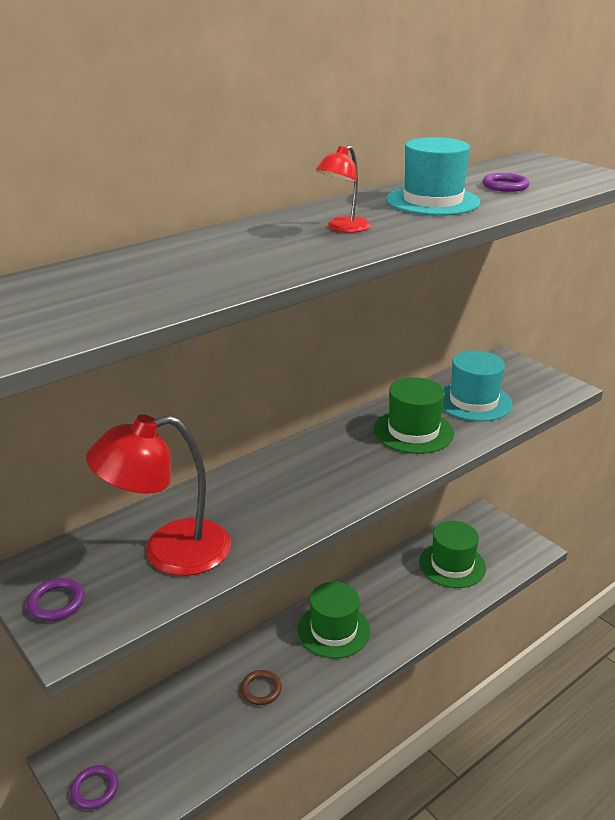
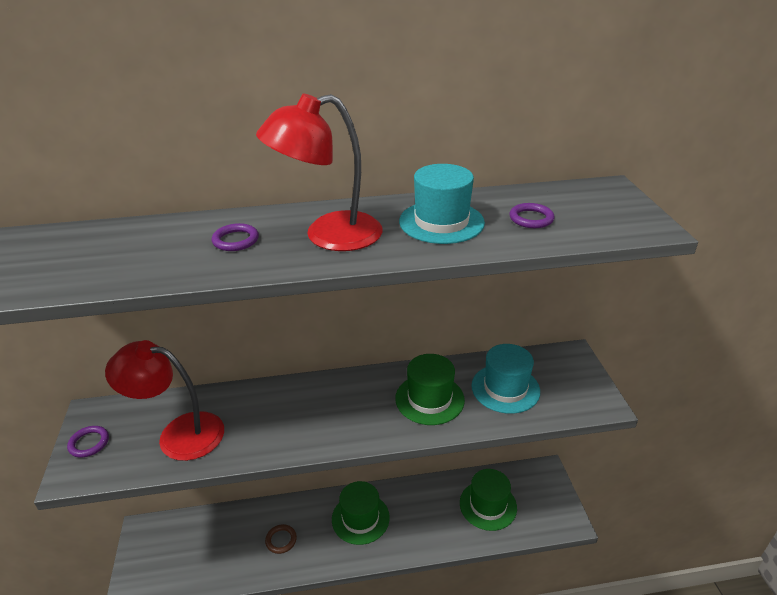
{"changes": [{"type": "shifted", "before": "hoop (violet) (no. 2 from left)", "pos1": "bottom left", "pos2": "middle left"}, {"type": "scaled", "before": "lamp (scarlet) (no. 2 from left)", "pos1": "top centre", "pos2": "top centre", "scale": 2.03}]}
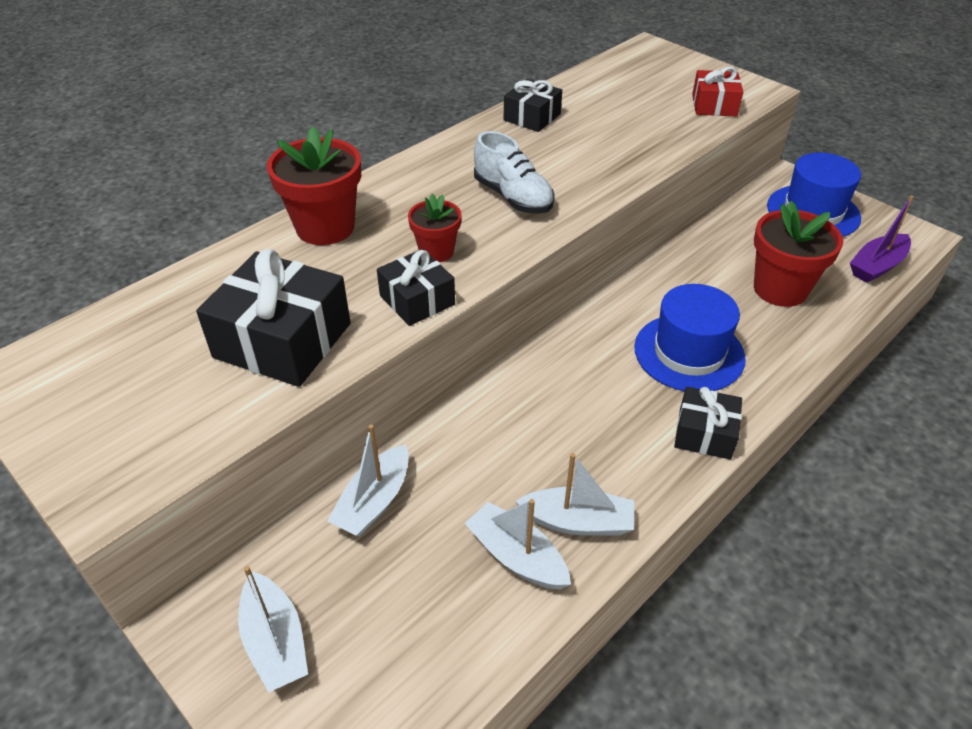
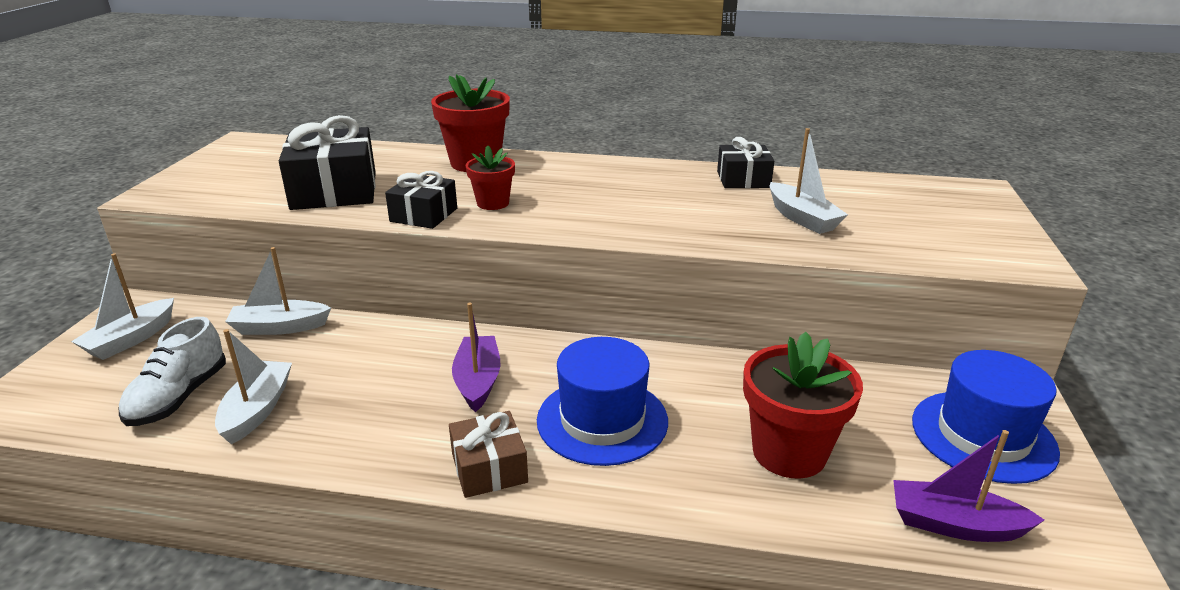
{"changes": [{"type": "shifted", "before": "sneaker (snow-white)", "pos1": "top centre", "pos2": "middle left"}, {"type": "repainted", "before": "present (jet-black) (no. 4 from left)", "after": "present (brown)", "pos1": "middle right", "pos2": "bottom centre"}, {"type": "new", "after": "toy boat (violet) (no. 1 from left)", "pos2": "centre"}, {"type": "shifted", "before": "toy boat (snow-white) (no. 4 from left)", "pos1": "bottom centre", "pos2": "top right"}, {"type": "gone", "before": "present (scarlet)", "pos1": "top right"}]}
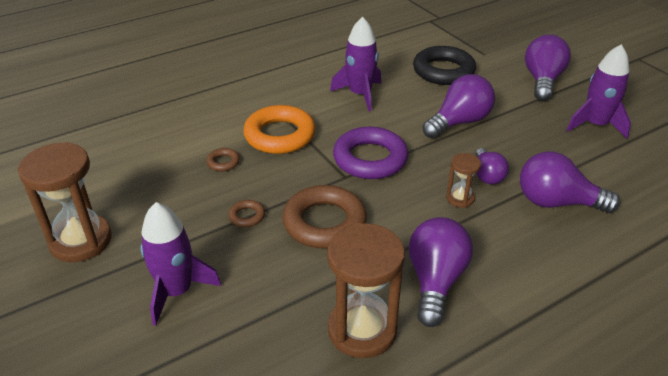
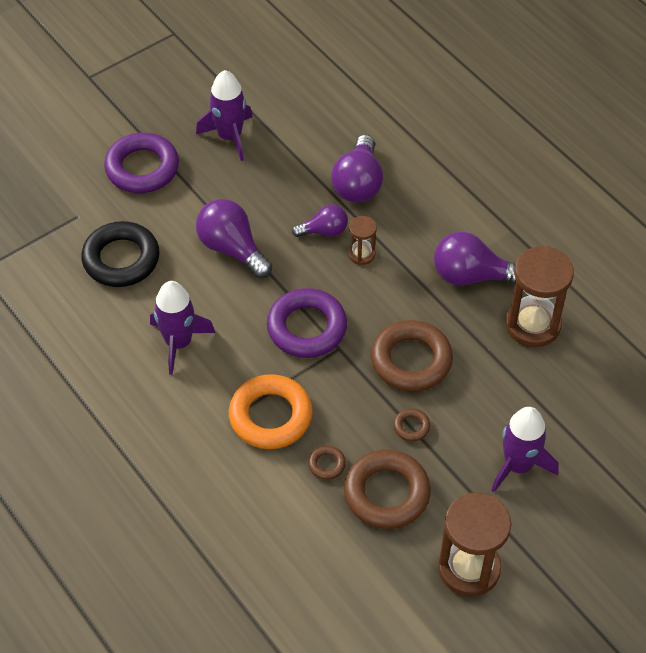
{"changes": [{"type": "swapped", "before": "bulb (violet) (no. 4 from left)", "after": "hoop (violet) (no. 1 from left)", "pos1": "top right", "pos2": "top left"}, {"type": "new", "after": "hoop (brown) (no. 2 from left)", "pos2": "bottom centre"}]}
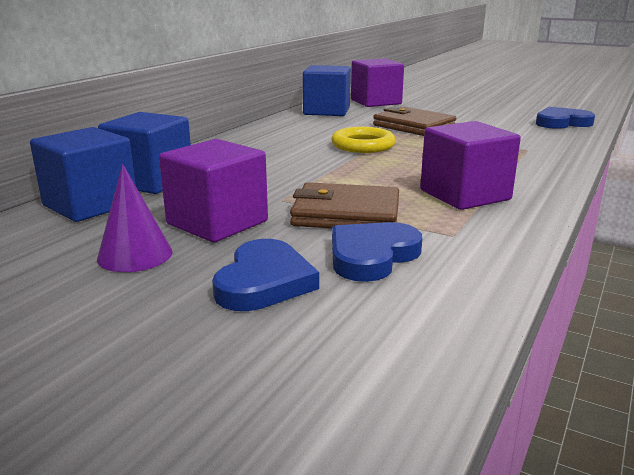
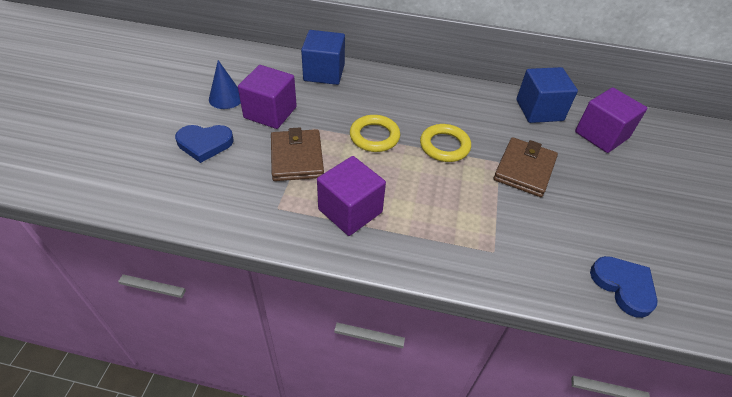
{"changes": [{"type": "repainted", "before": "solid cone (violet)", "after": "solid cone (royal blue)", "pos1": "middle left", "pos2": "top left"}, {"type": "new", "after": "hoop (bright yellow) (no. 1 from left)", "pos2": "centre"}, {"type": "gone", "before": "solid cube (royal blue) (no. 1 from left)", "pos1": "middle left"}, {"type": "gone", "before": "heart shape (royal blue) (no. 2 from left)", "pos1": "centre"}]}
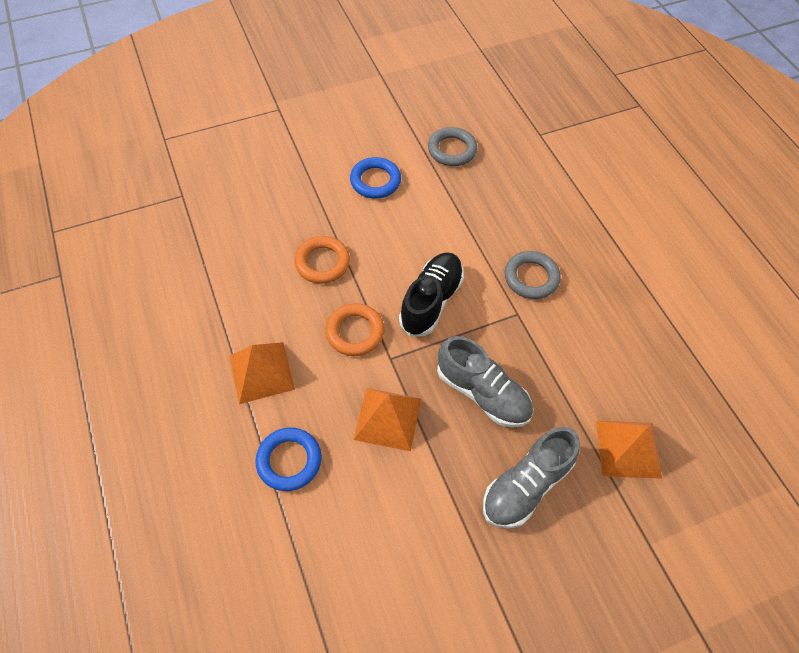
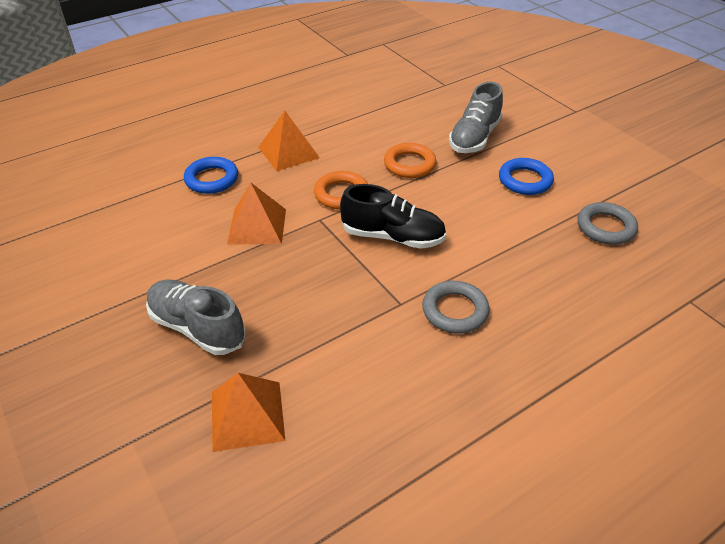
{"changes": [{"type": "shifted", "before": "sneaker (grey) (no. 1 from left in the first image)", "after": "sneaker (grey) (no. 2 from left)", "pos1": "centre", "pos2": "top centre"}]}
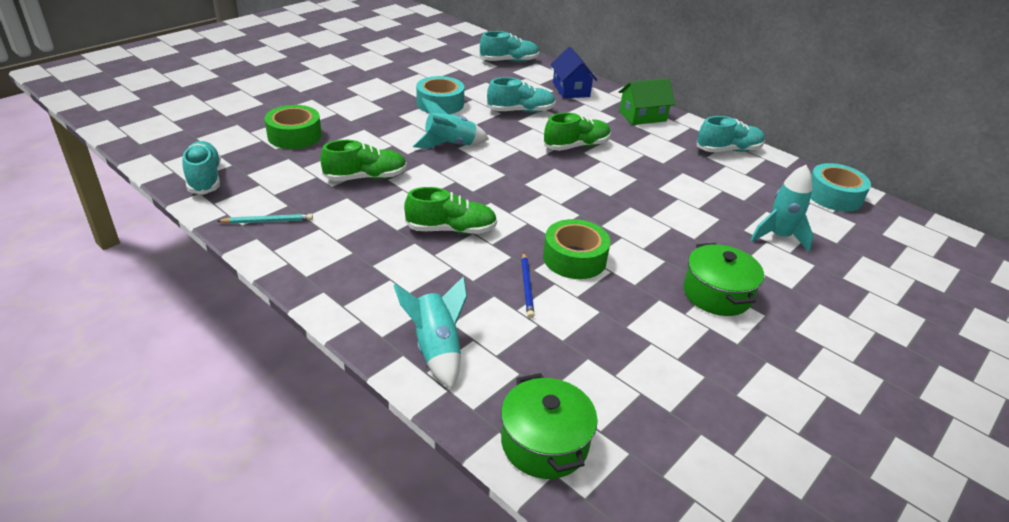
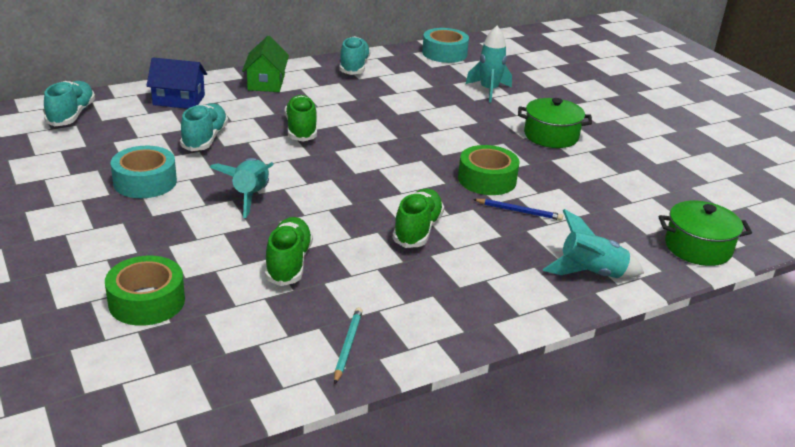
{"changes": [{"type": "gone", "before": "sneaker (teal) (no. 1 from left)", "pos1": "top left"}]}
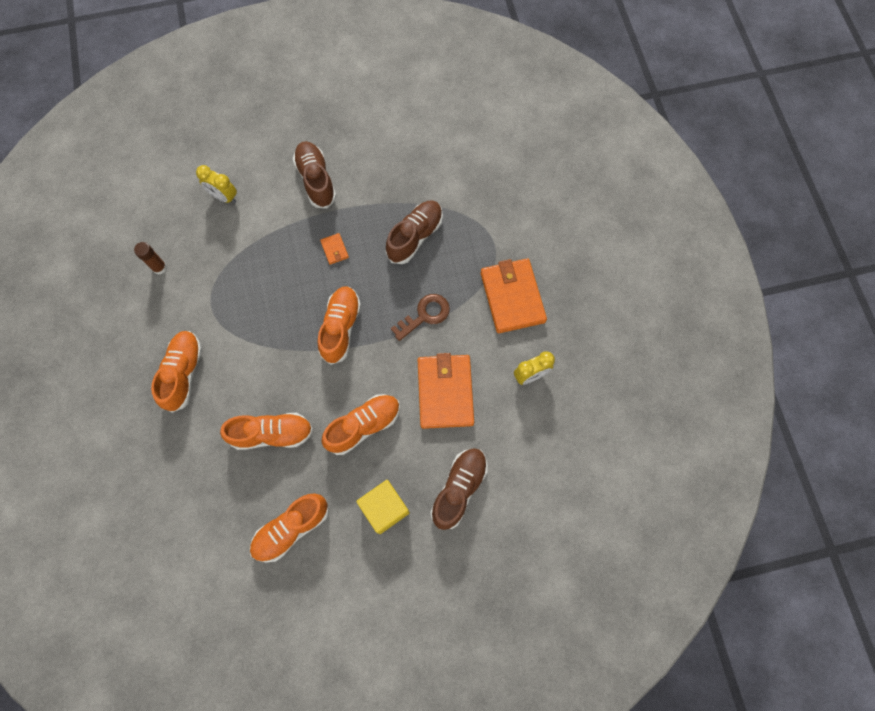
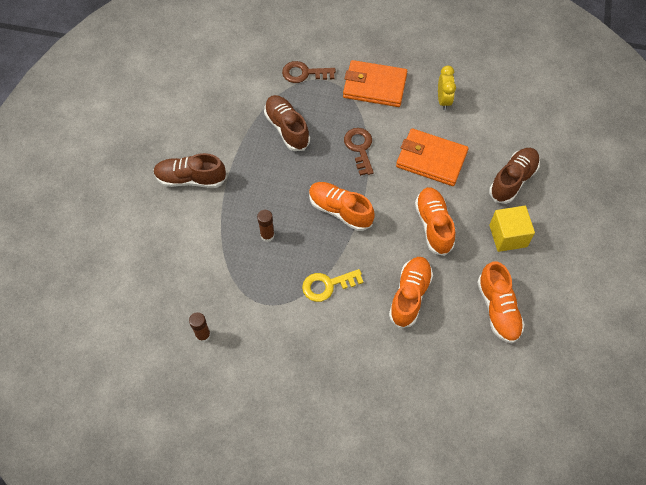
{"changes": [{"type": "new", "after": "glue stick (brown) (no. 2 from left)", "pos2": "centre"}, {"type": "new", "after": "door key (brown) (no. 1 from left)", "pos2": "top centre"}, {"type": "new", "after": "door key (bright yellow)", "pos2": "centre"}, {"type": "rotated", "before": "sneaker (brown) (no. 3 from left)", "pos1": "bottom centre", "pos2": "middle right", "turn": 75}, {"type": "gone", "before": "sneaker (bright orange) (no. 1 from left)", "pos1": "middle left"}, {"type": "gone", "before": "bedside clock (bright yellow) (no. 1 from left)", "pos1": "top left"}, {"type": "gone", "before": "billfold (bright orange) (no. 1 from left)", "pos1": "centre"}]}
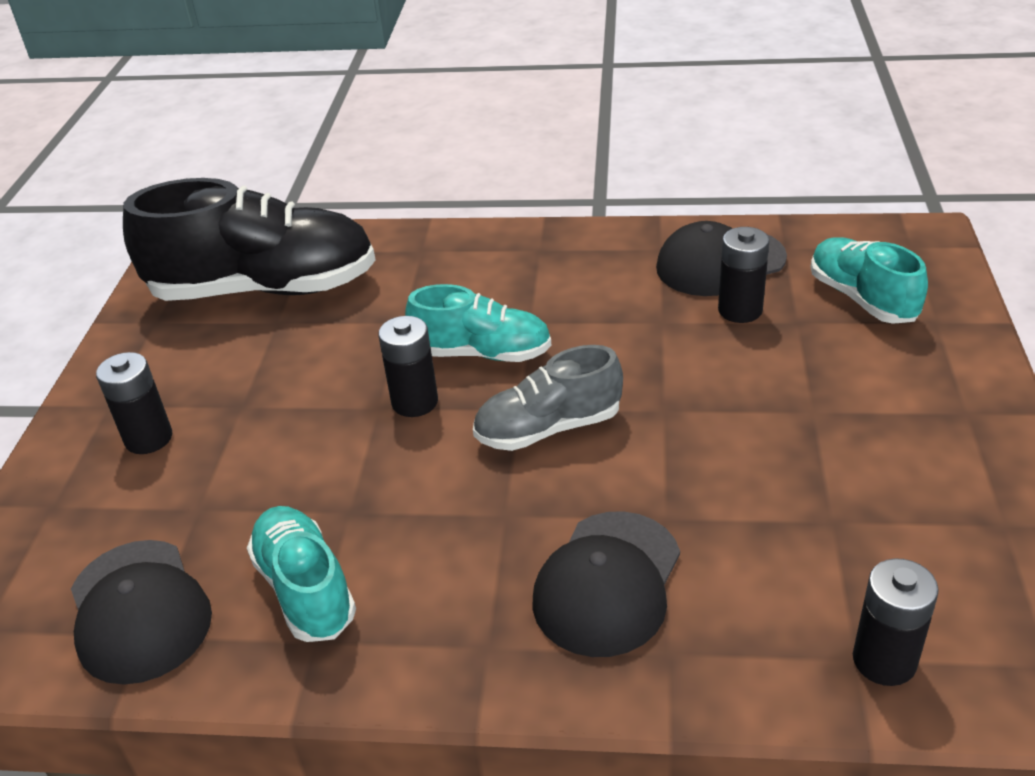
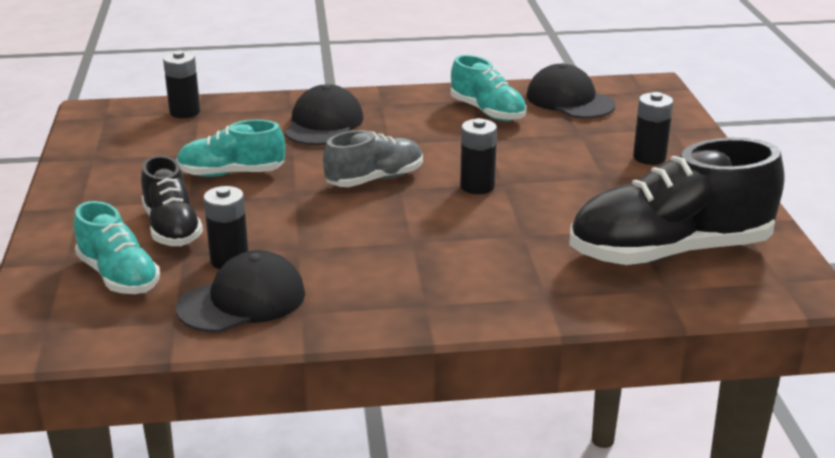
{"changes": [{"type": "new", "after": "sneaker (jet-black) (no. 1 from left)", "pos2": "middle left"}, {"type": "shifted", "before": "sneaker (teal) (no. 2 from left)", "pos1": "centre", "pos2": "top left"}]}
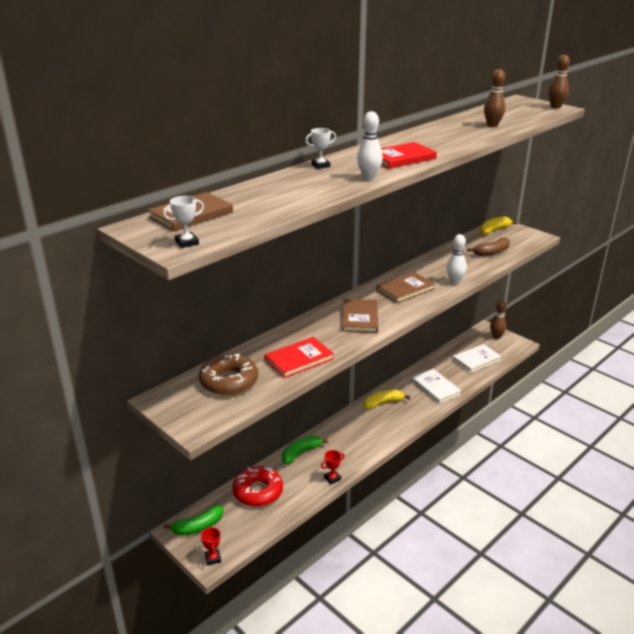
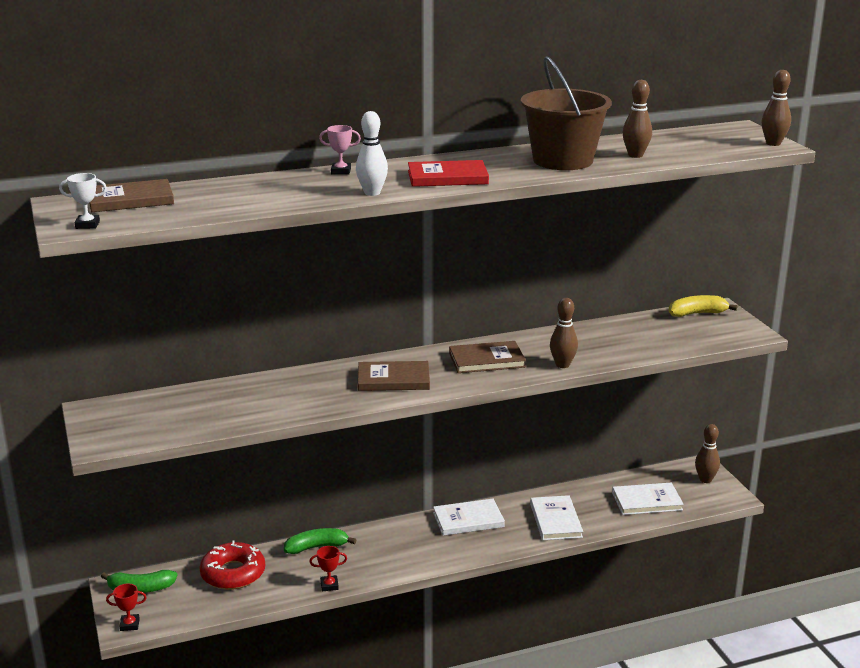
{"changes": [{"type": "rotated", "before": "trophy (scarlet) (no. 1 from left)", "pos1": "bottom left", "pos2": "bottom left", "turn": 75}, {"type": "repainted", "before": "trophy (snow-white) (no. 2 from left)", "after": "trophy (rose-pink)", "pos1": "top centre", "pos2": "top centre"}, {"type": "rotated", "before": "hardback (brown) (no. 2 from left)", "pos1": "centre", "pos2": "centre", "turn": 60}, {"type": "swapped", "before": "banana fruit (bright yellow) (no. 1 from left)", "after": "hardback (snow-white) (no. 1 from left)", "pos1": "centre", "pos2": "bottom centre"}, {"type": "new", "after": "pail (brown)", "pos2": "top centre"}, {"type": "repainted", "before": "bowling pin (snow-white) (no. 2 from left)", "after": "bowling pin (brown) (no. 1 from left)", "pos1": "middle right", "pos2": "centre"}, {"type": "gone", "before": "glazed donut (brown)", "pos1": "centre"}, {"type": "gone", "before": "hardback (scarlet) (no. 1 from left)", "pos1": "centre"}, {"type": "gone", "before": "banana fruit (brown)", "pos1": "middle right"}]}
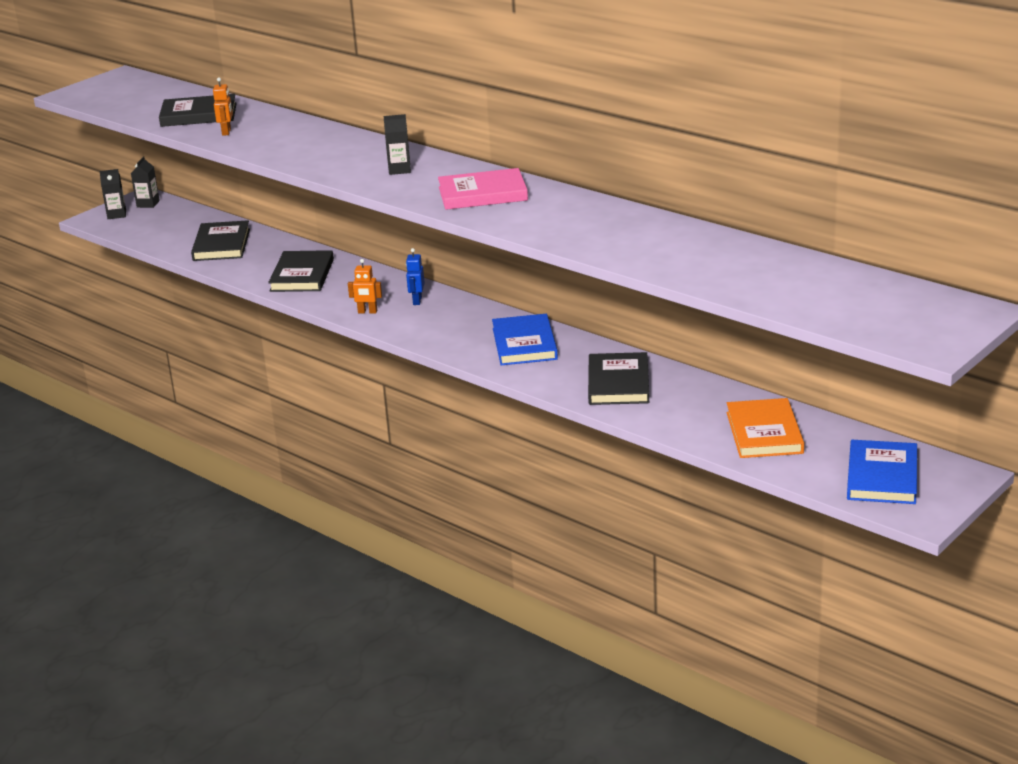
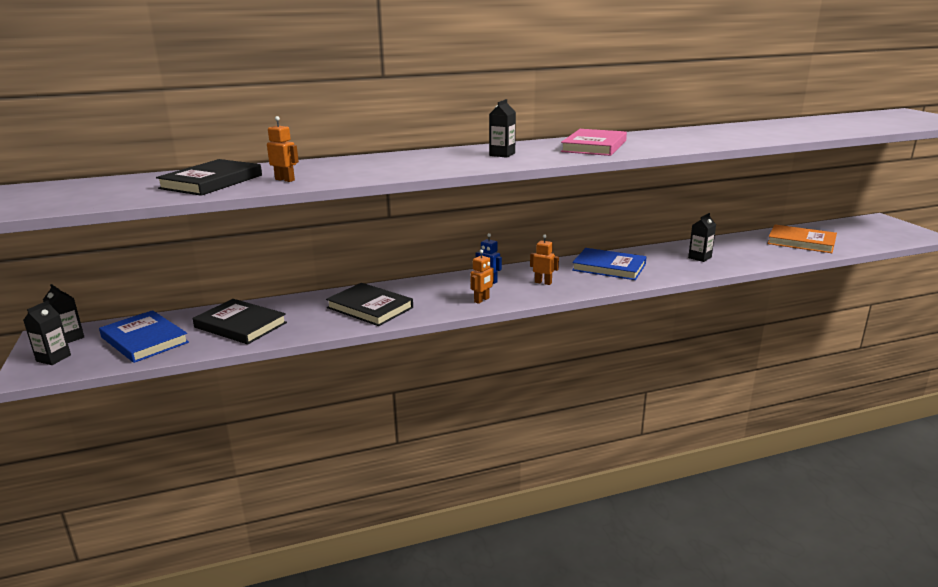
{"changes": [{"type": "shifted", "before": "hardback (royal blue) (no. 2 from left in the first image)", "after": "hardback (royal blue) (no. 1 from left)", "pos1": "middle right", "pos2": "middle left"}, {"type": "new", "after": "robot (bright orange) (no. 3 from left)", "pos2": "centre"}, {"type": "swapped", "before": "hardback (jet-black) (no. 4 from left)", "after": "juice carton (jet-black) (no. 4 from left)", "pos1": "centre", "pos2": "middle right"}]}
